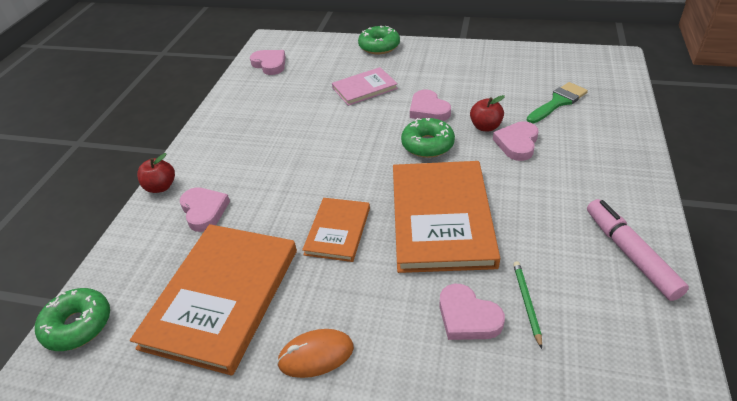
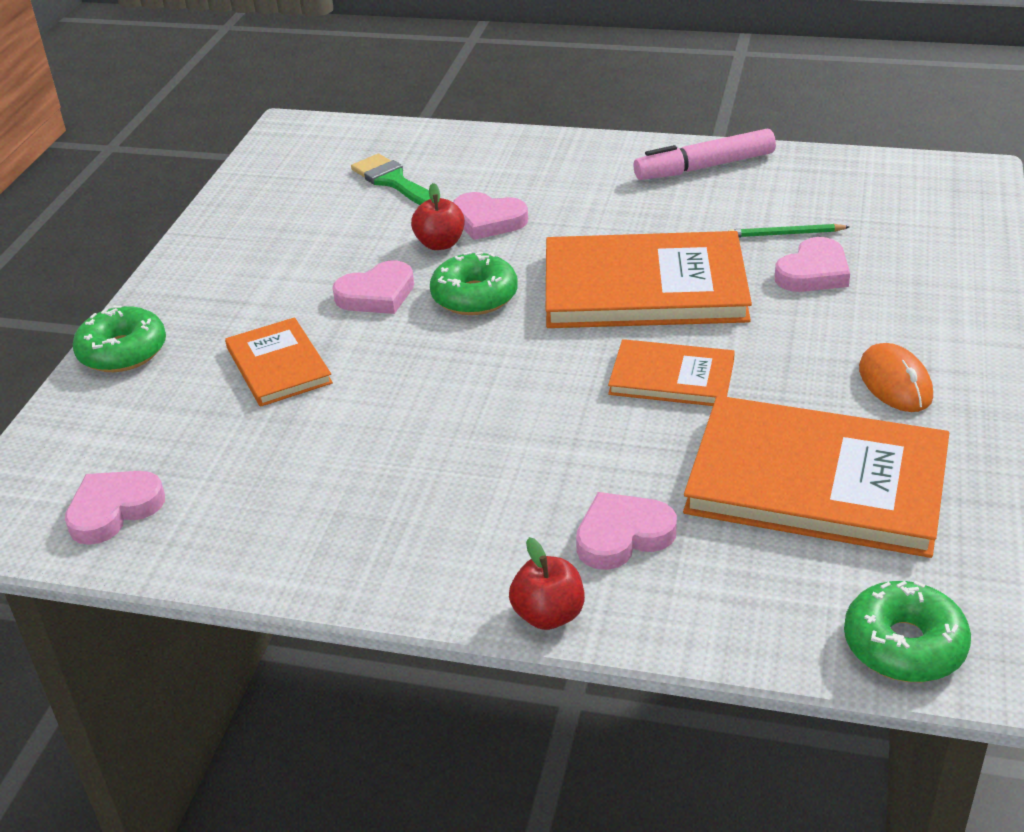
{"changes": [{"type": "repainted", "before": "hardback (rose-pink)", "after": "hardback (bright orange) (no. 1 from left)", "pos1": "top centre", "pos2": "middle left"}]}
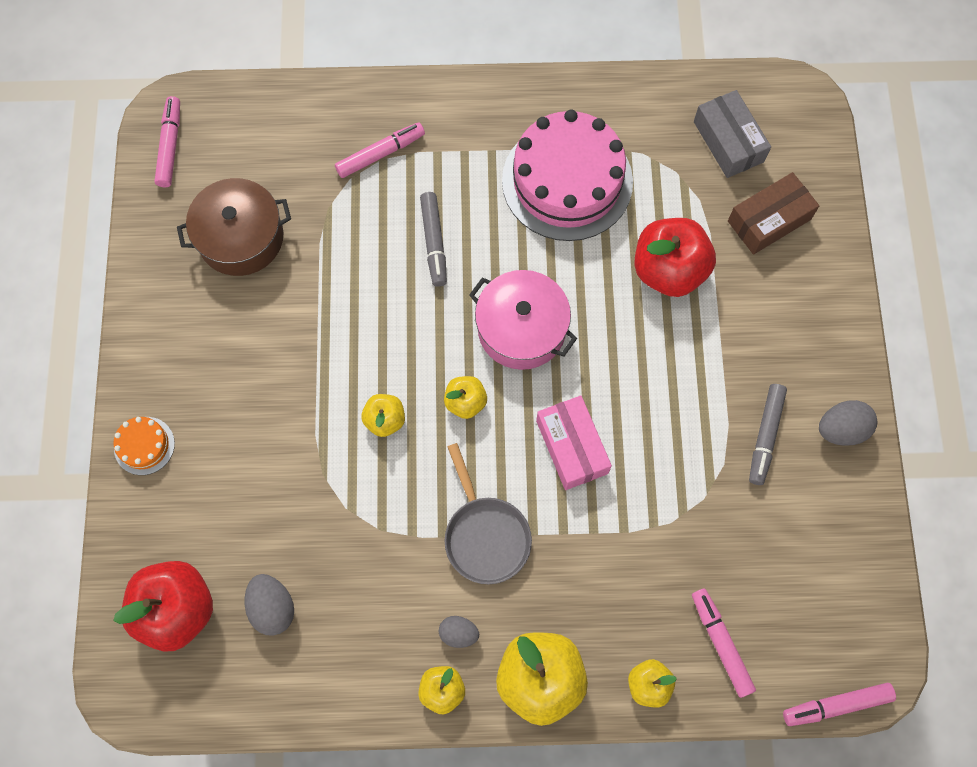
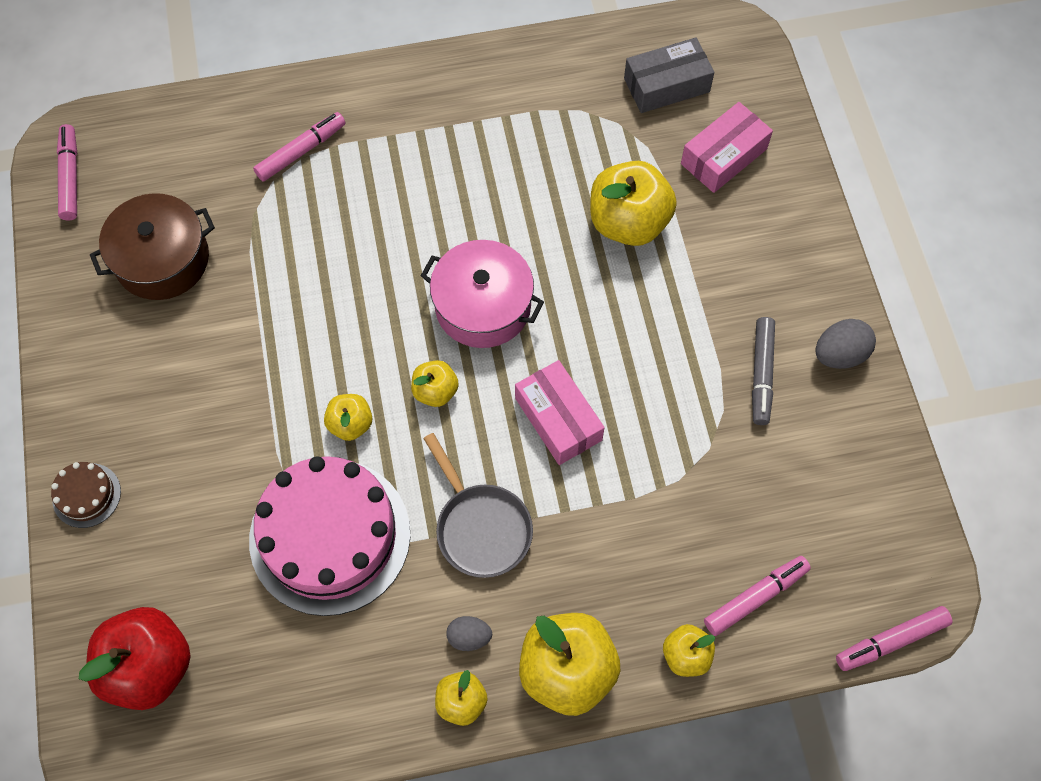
{"changes": [{"type": "repainted", "before": "cake (bright orange)", "after": "cake (brown)", "pos1": "middle left", "pos2": "middle left"}, {"type": "shifted", "before": "cake (rose-pink)", "pos1": "top centre", "pos2": "bottom left"}, {"type": "repainted", "before": "apple fruit (scarlet) (no. 2 from left)", "after": "apple fruit (bright yellow) (no. 5 from left)", "pos1": "middle right", "pos2": "top centre"}, {"type": "rotated", "before": "package (grey)", "pos1": "top right", "pos2": "top centre", "turn": -75}, {"type": "repainted", "before": "package (brown)", "after": "package (rose-pink) (no. 2 from left)", "pos1": "top right", "pos2": "top right"}, {"type": "rotated", "before": "marker pen (rose-pink) (no. 3 from left)", "pos1": "bottom right", "pos2": "bottom right", "turn": 90}, {"type": "gone", "before": "egg shape (grey) (no. 1 from left)", "pos1": "bottom left"}, {"type": "gone", "before": "marker pen (grey) (no. 1 from left)", "pos1": "top centre"}]}
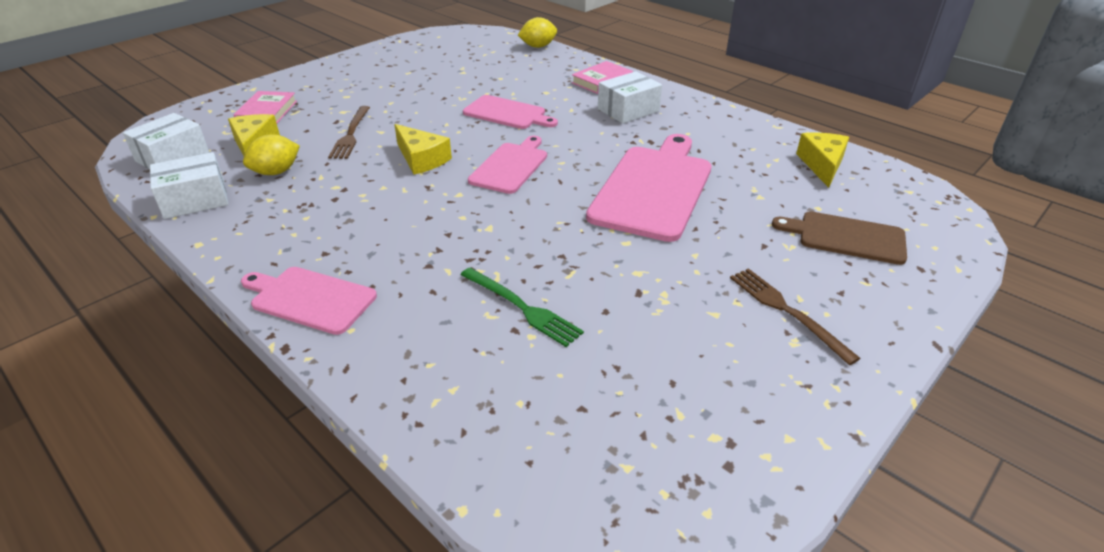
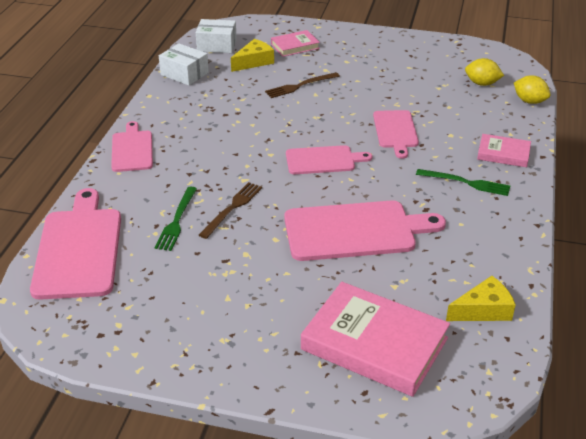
{"changes": [{"type": "new", "after": "cutting board (rose-pink) (no. 1 from left)", "pos2": "middle left"}, {"type": "shifted", "before": "table fork (brown) (no. 2 from left in the first image)", "after": "table fork (brown) (no. 1 from left)", "pos1": "middle right", "pos2": "centre"}, {"type": "swapped", "before": "cutting board (brown)", "after": "hardback (rose-pink) (no. 2 from left)", "pos1": "middle right", "pos2": "bottom centre"}, {"type": "swapped", "before": "package (snow-white) (no. 3 from left)", "after": "table fork (green) (no. 2 from left)", "pos1": "top centre", "pos2": "middle right"}, {"type": "shifted", "before": "lemon (bright yellow) (no. 1 from left)", "pos1": "top left", "pos2": "top right"}, {"type": "gone", "before": "cheese (bright yellow) (no. 2 from left)", "pos1": "top centre"}]}
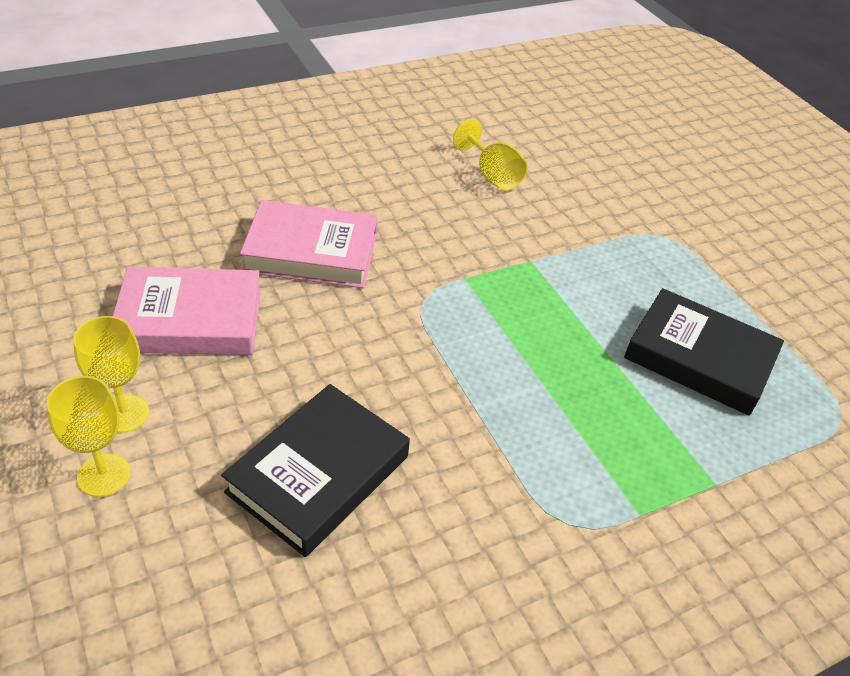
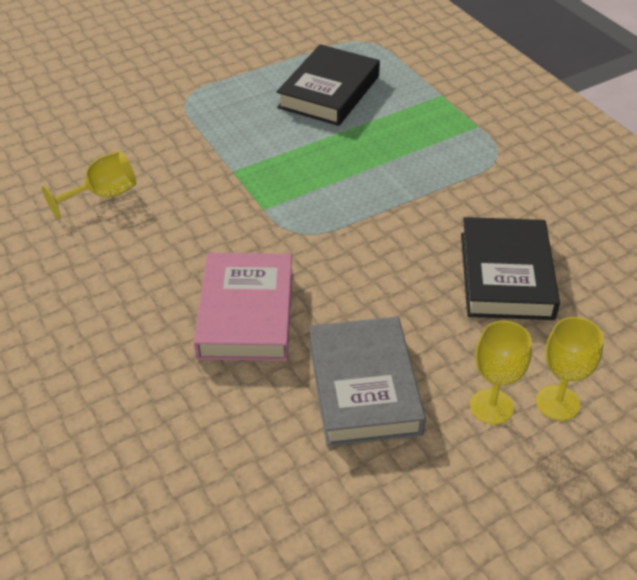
{"changes": [{"type": "repainted", "before": "hardback (rose-pink) (no. 1 from left)", "after": "hardback (grey)", "pos1": "middle left", "pos2": "centre"}, {"type": "rotated", "before": "hardback (jet-black) (no. 1 from left in the first image)", "pos1": "bottom centre", "pos2": "middle right", "turn": 60}]}
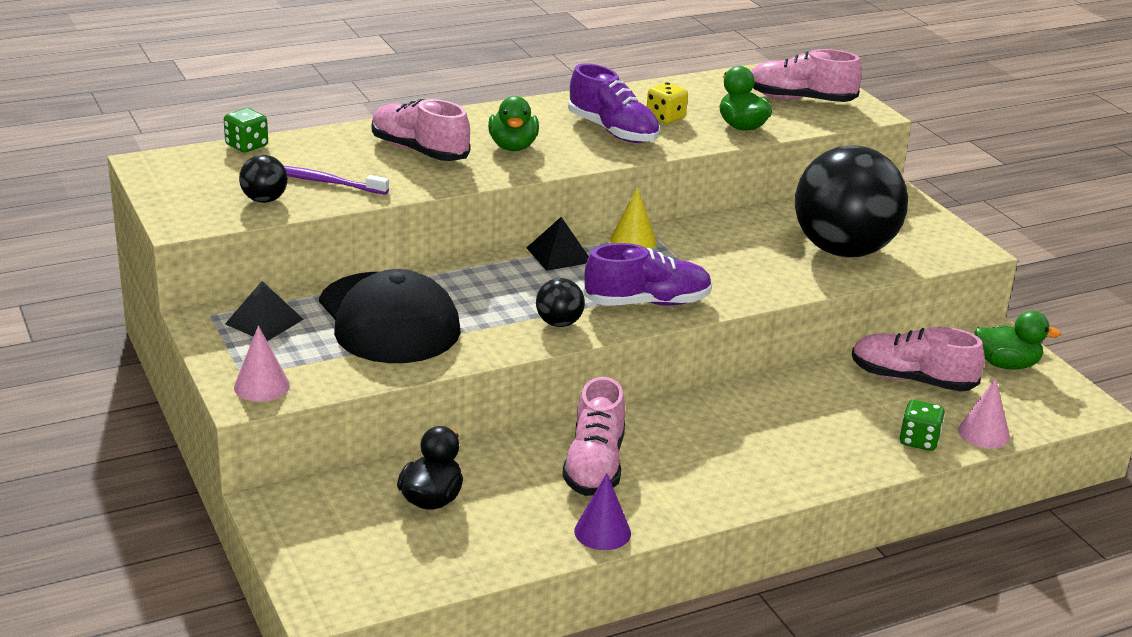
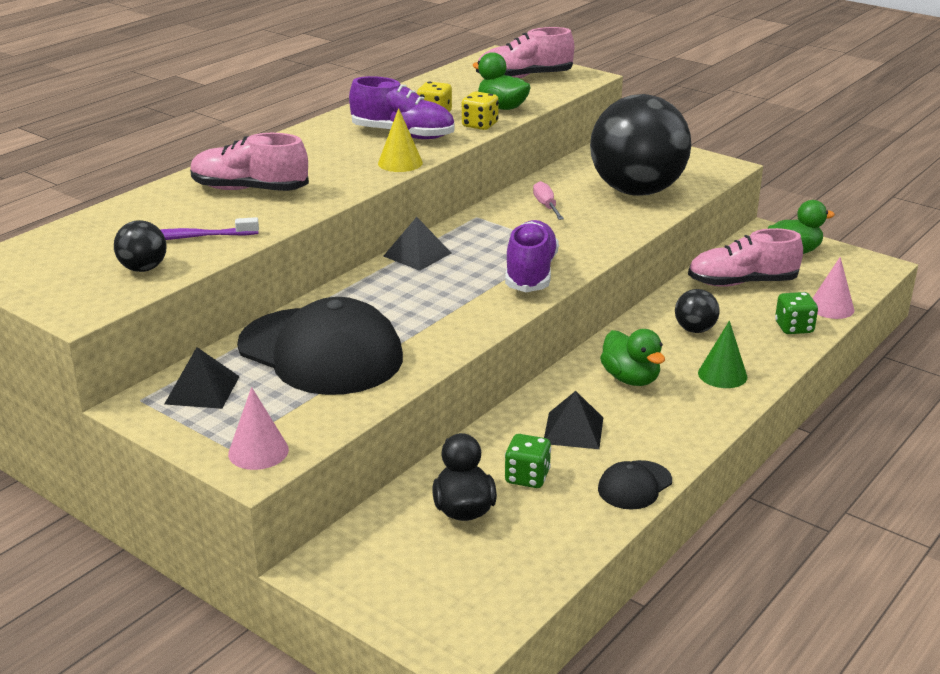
{"changes": [{"type": "shifted", "before": "solid cone (bright yellow)", "pos1": "centre", "pos2": "top centre"}, {"type": "new", "after": "die (bright yellow) (no. 2 from left)", "pos2": "top centre"}, {"type": "rotated", "before": "sneaker (violet) (no. 2 from left)", "pos1": "centre", "pos2": "centre", "turn": -45}, {"type": "shifted", "before": "die (green) (no. 1 from left)", "pos1": "top left", "pos2": "bottom centre"}, {"type": "new", "after": "screwdriver (rose-pink)", "pos2": "top centre"}, {"type": "swapped", "before": "sneaker (rose-pink) (no. 2 from left)", "after": "pyramid shape (jet-black) (no. 3 from left)", "pos1": "bottom centre", "pos2": "centre"}, {"type": "swapped", "before": "solid cone (violet)", "after": "peaked cap (jet-black) (no. 2 from left)", "pos1": "bottom centre", "pos2": "bottom right"}, {"type": "shifted", "before": "rubber duck (green) (no. 1 from left in the first image)", "after": "rubber duck (green) (no. 2 from left)", "pos1": "top centre", "pos2": "middle right"}, {"type": "shifted", "before": "play ball (jet-black) (no. 2 from left in the first image)", "after": "play ball (jet-black) (no. 3 from left)", "pos1": "centre", "pos2": "middle right"}, {"type": "new", "after": "solid cone (green)", "pos2": "middle right"}]}
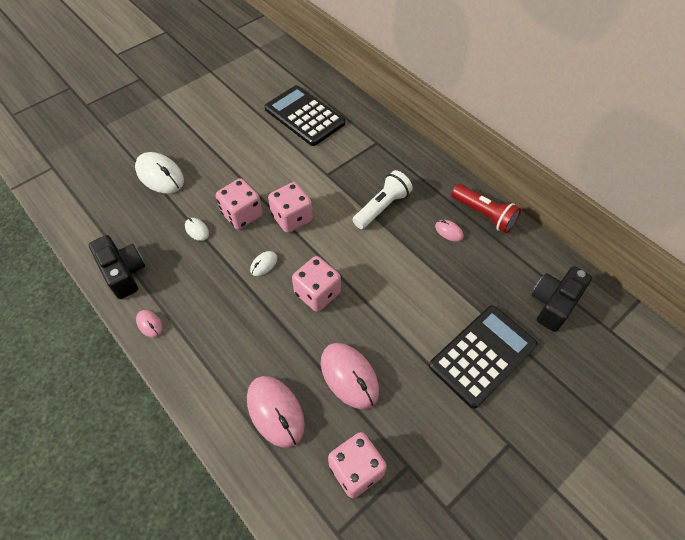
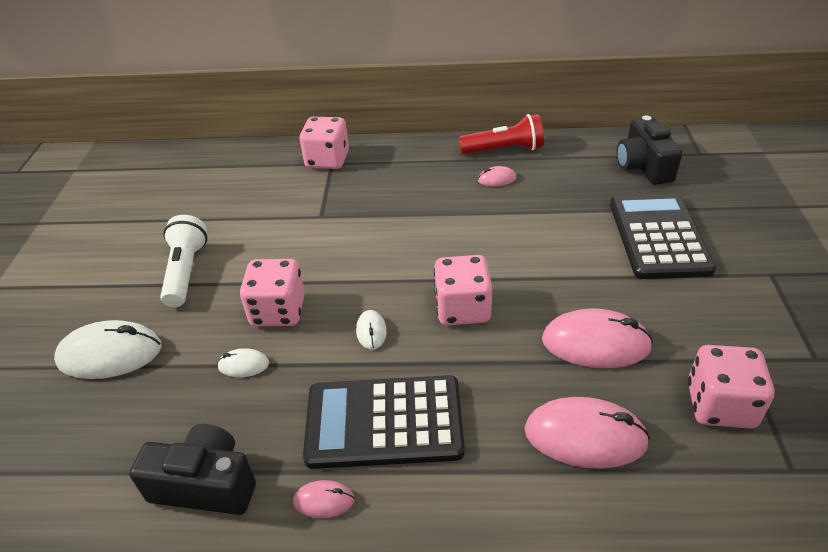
{"changes": [{"type": "shifted", "before": "torch (snow-white)", "pos1": "centre", "pos2": "middle left"}, {"type": "shifted", "before": "die (rose-pink) (no. 2 from left)", "pos1": "centre", "pos2": "top centre"}, {"type": "shifted", "before": "calculator (jet-black) (no. 1 from left)", "pos1": "top centre", "pos2": "bottom centre"}]}
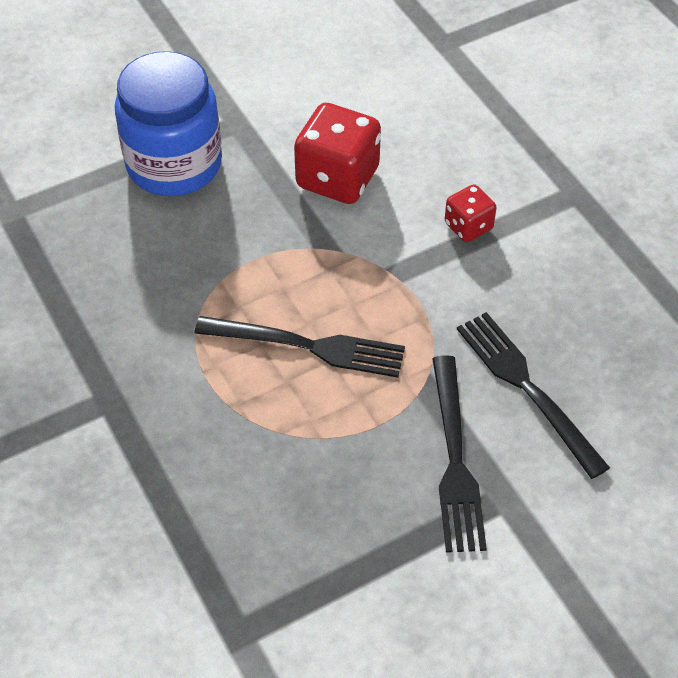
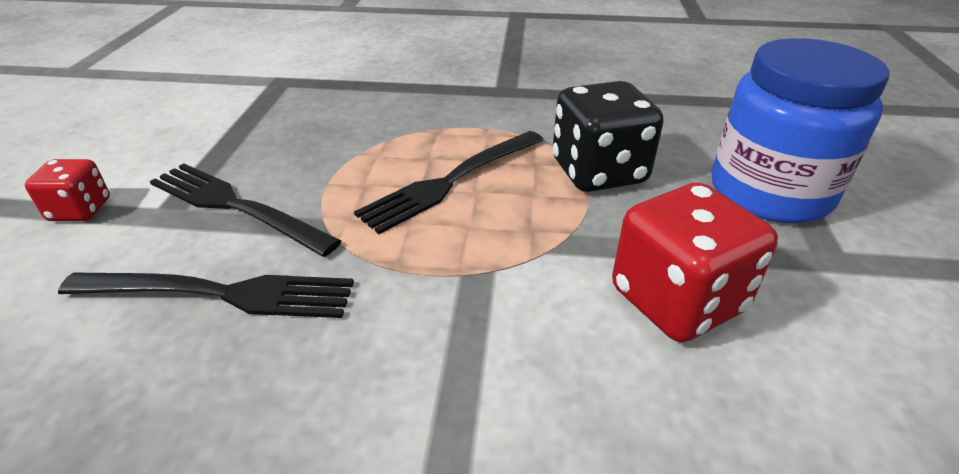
{"changes": [{"type": "shifted", "before": "die (scarlet) (no. 2 from left in the first image)", "after": "die (scarlet) (no. 1 from left)", "pos1": "top right", "pos2": "middle left"}, {"type": "new", "after": "die (jet-black)", "pos2": "top centre"}]}
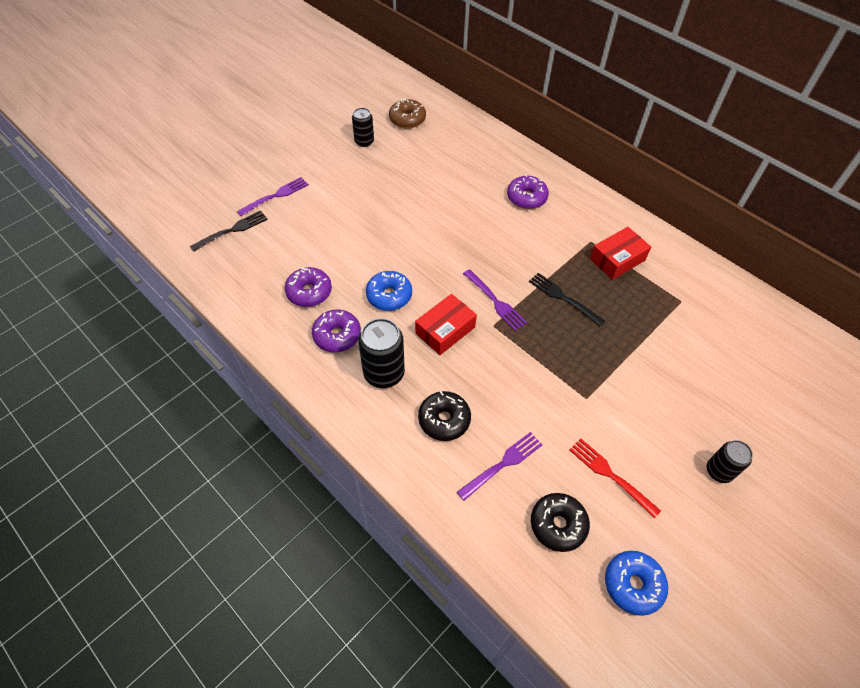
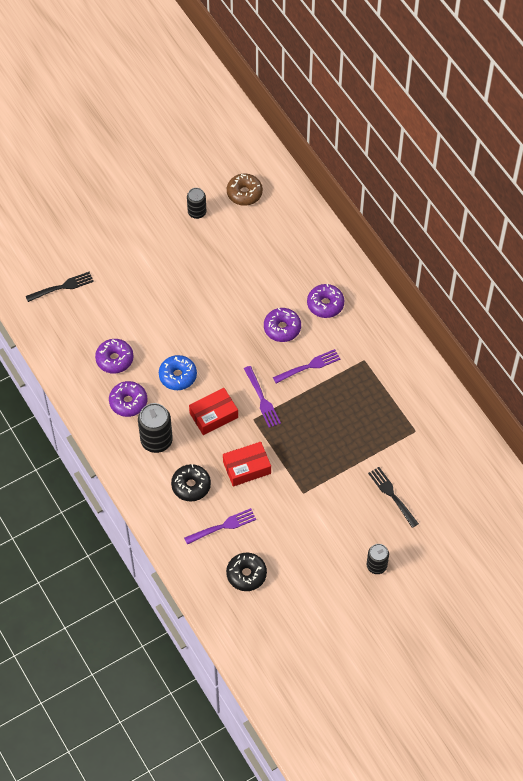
{"changes": [{"type": "shifted", "before": "package (scarlet) (no. 2 from left)", "pos1": "middle right", "pos2": "centre"}, {"type": "new", "after": "glazed donut (violet) (no. 3 from left)", "pos2": "centre"}, {"type": "shifted", "before": "table fork (violet) (no. 1 from left in the first image)", "after": "table fork (violet) (no. 3 from left)", "pos1": "top left", "pos2": "centre"}, {"type": "shifted", "before": "table fork (jet-black) (no. 2 from left)", "pos1": "centre", "pos2": "middle right"}, {"type": "gone", "before": "table fork (scarlet)", "pos1": "bottom right"}, {"type": "gone", "before": "glazed donut (royal blue) (no. 2 from left)", "pos1": "bottom right"}]}
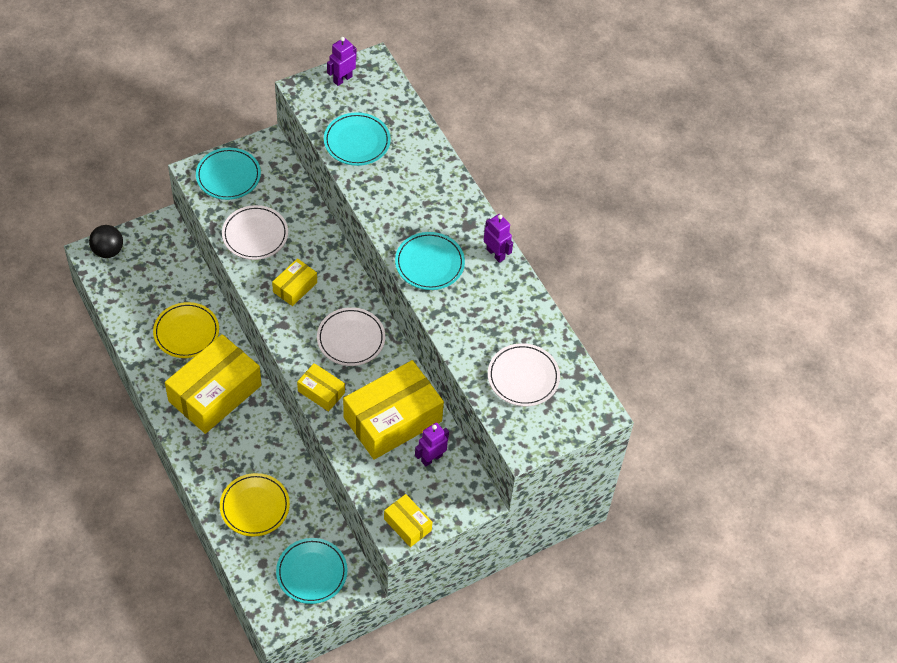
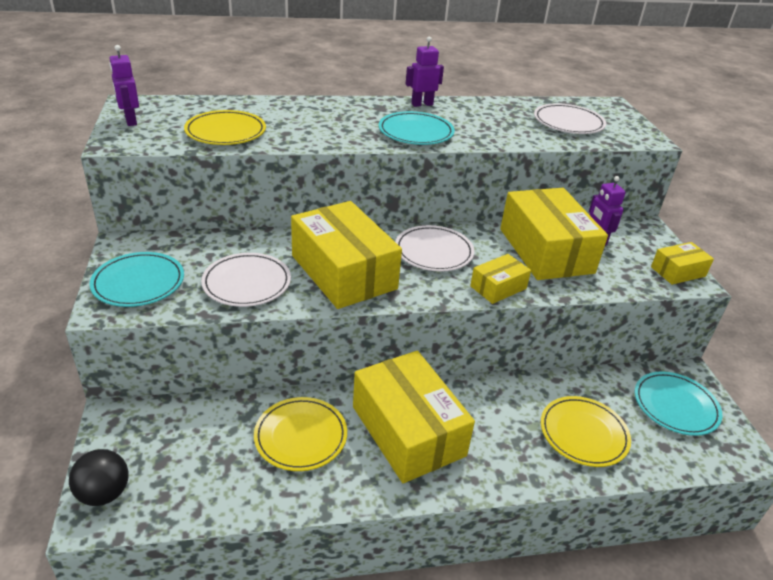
{"changes": [{"type": "repainted", "before": "dinner plate (teal) (no. 3 from left)", "after": "dinner plate (bright yellow) (no. 1 from left)", "pos1": "top centre", "pos2": "top left"}, {"type": "scaled", "before": "package (bright yellow) (no. 2 from left in the first image)", "pos1": "middle left", "pos2": "centre", "scale": 2.07}]}
